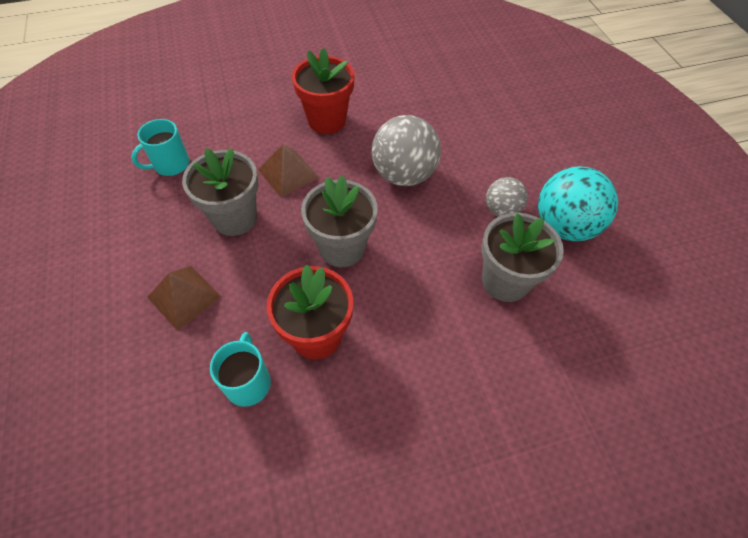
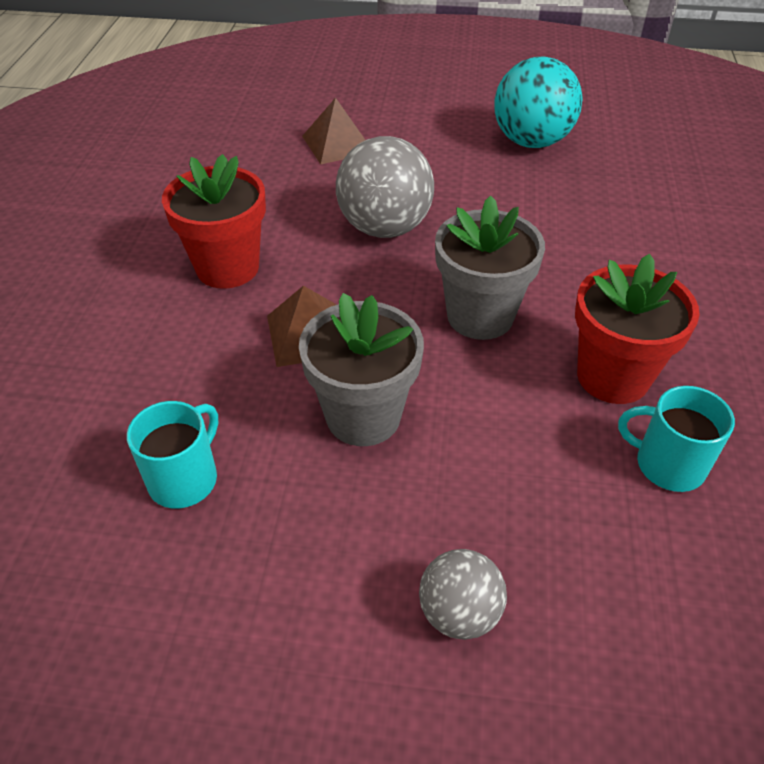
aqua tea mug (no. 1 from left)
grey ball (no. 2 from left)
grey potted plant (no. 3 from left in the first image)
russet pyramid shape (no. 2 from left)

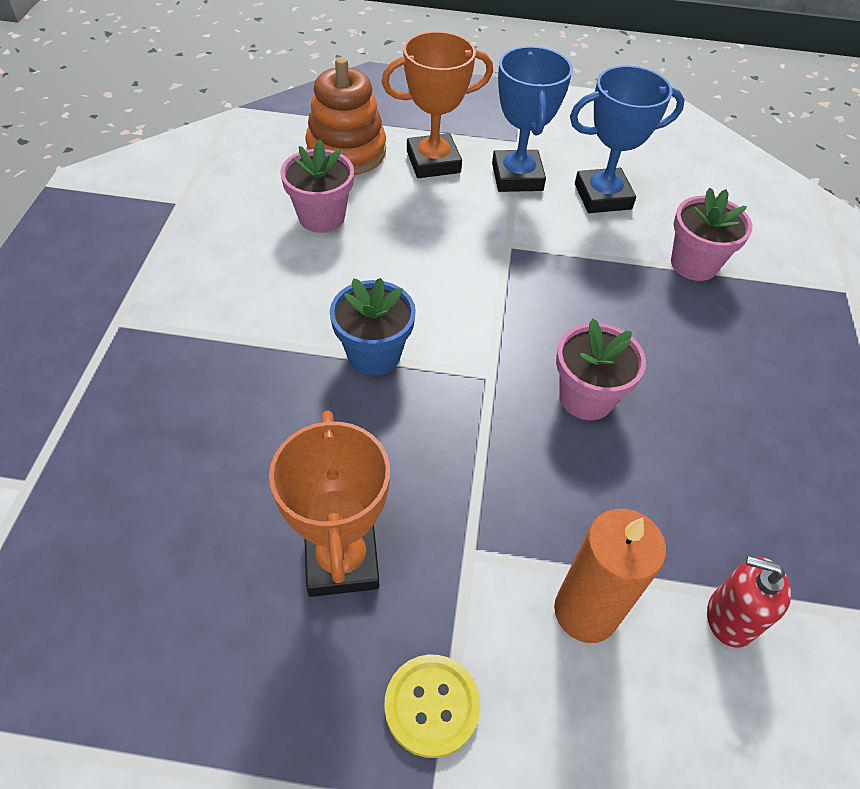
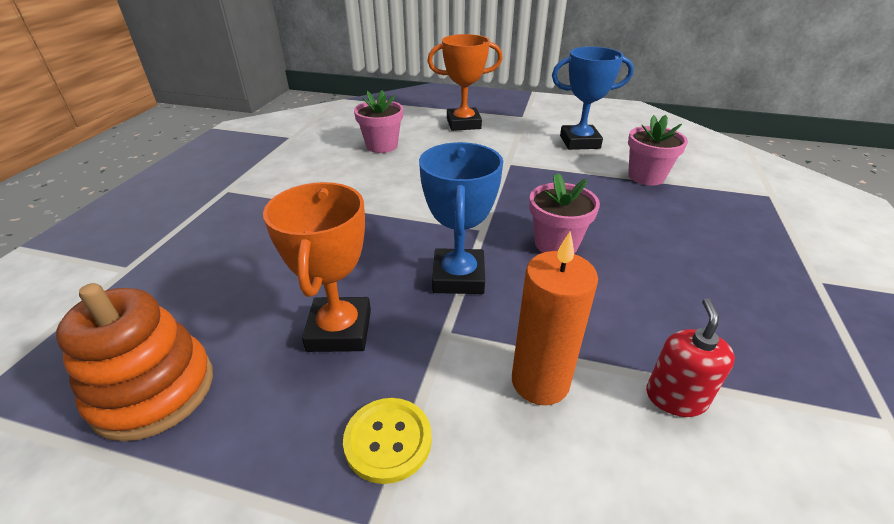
blue award cup (no. 1 from left)
orange-coloured stacking toy
blue potted plant
scarlet soap dispenser

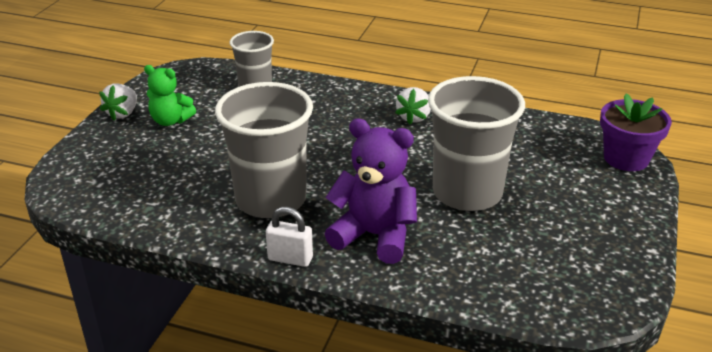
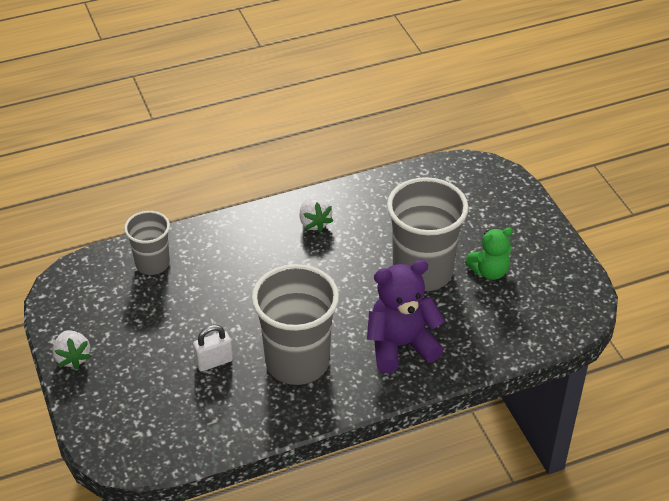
green teddy bear
purple potted plant
white lock

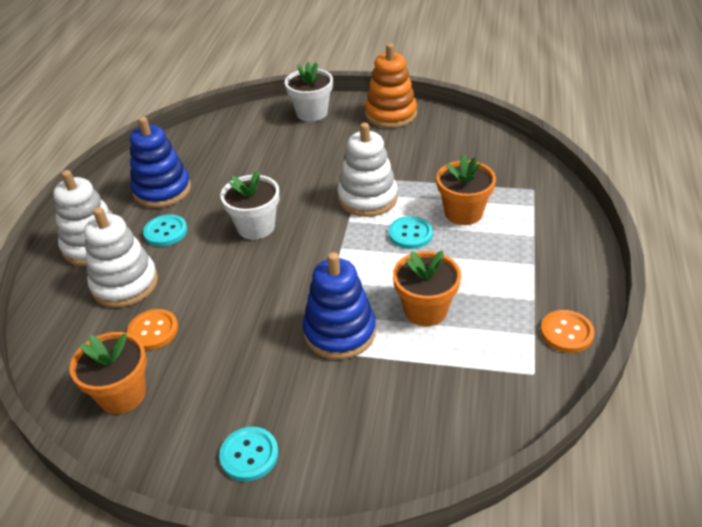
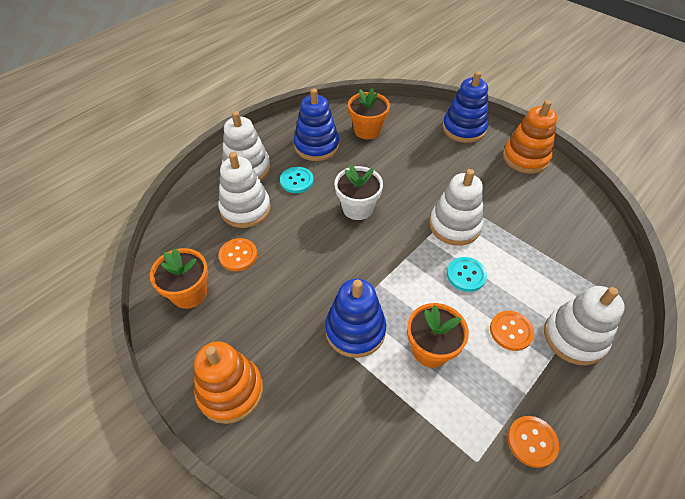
blue stacking toy (no. 3 from left)
orange-coloured potted plant (no. 2 from left)
orange-coloured stacking toy (no. 1 from left)
white stacking toy (no. 4 from left)
orange-coloured button (no. 2 from left)

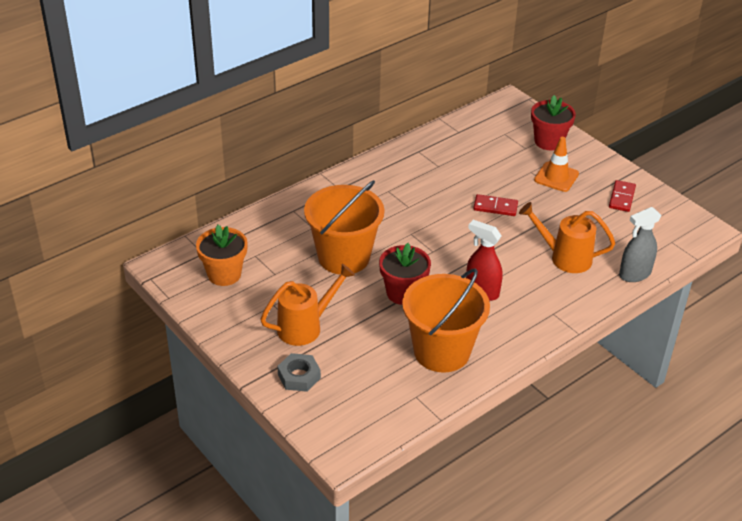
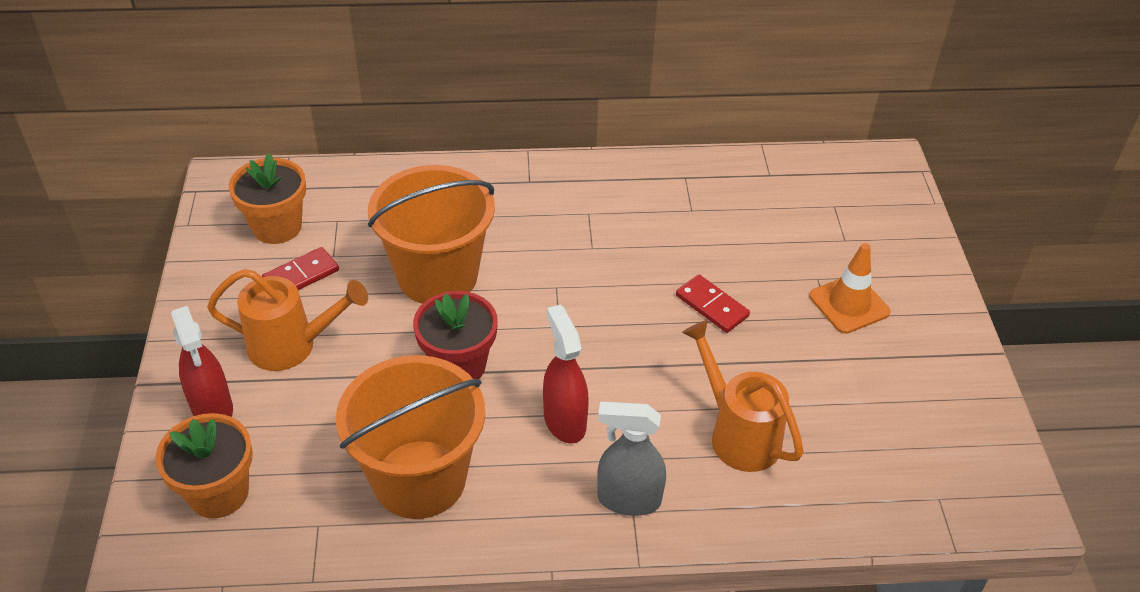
scarlet potted plant (no. 2 from left in the first image)
scarlet domino piece (no. 1 from left)
grey spray bottle
scarlet spray bottle (no. 1 from left)
orange-coloured potted plant (no. 1 from left)

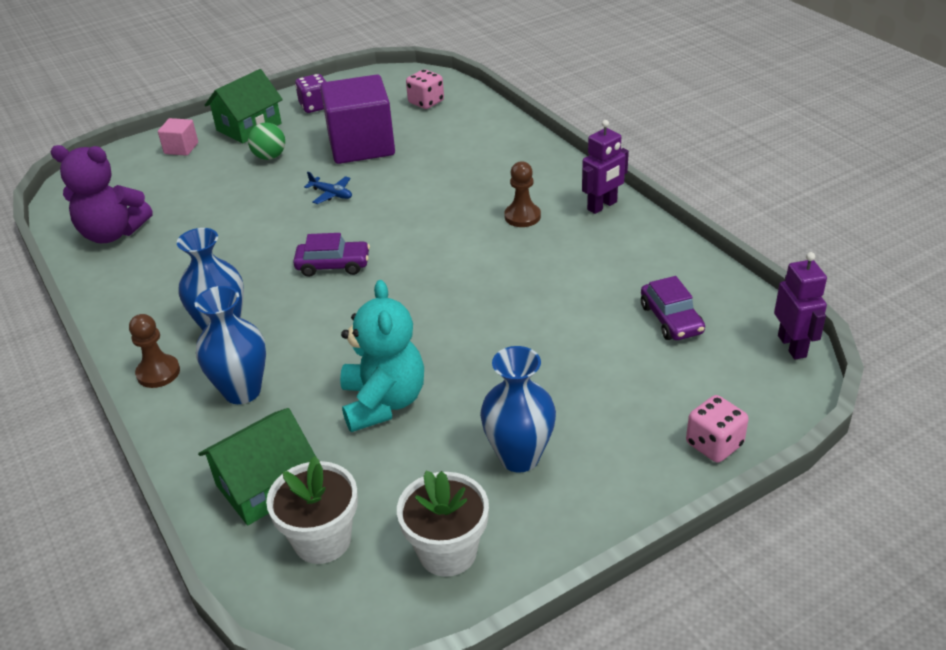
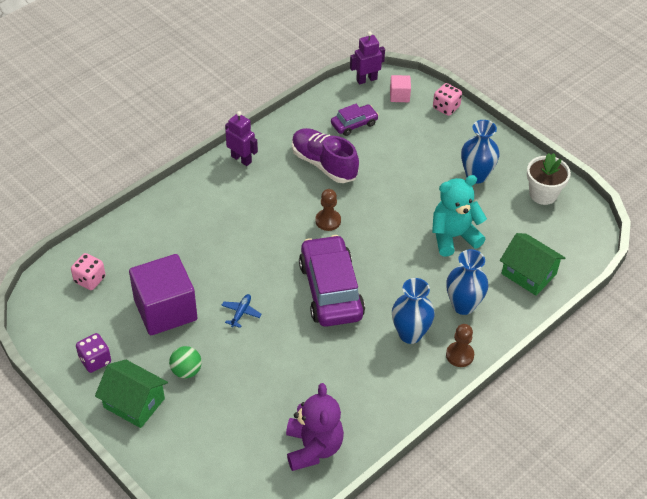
pink solid cube
russet chess pawn (no. 1 from left)
purple automobile (no. 1 from left)
white potted plant (no. 1 from left in the first image)
purple lace-up shoe

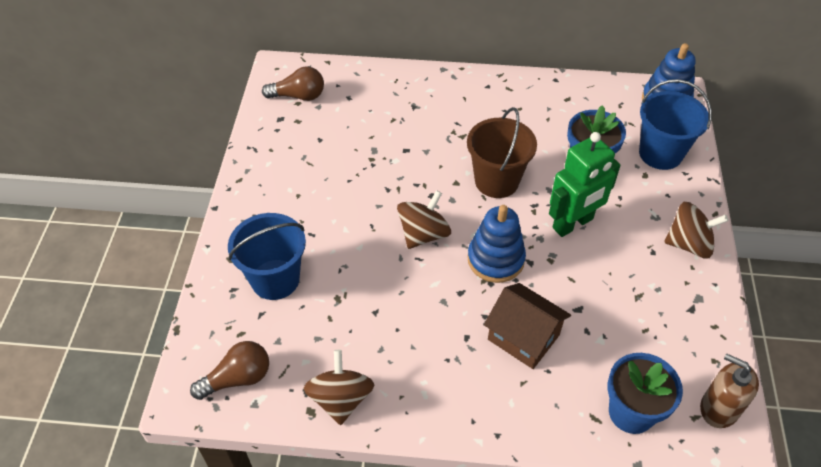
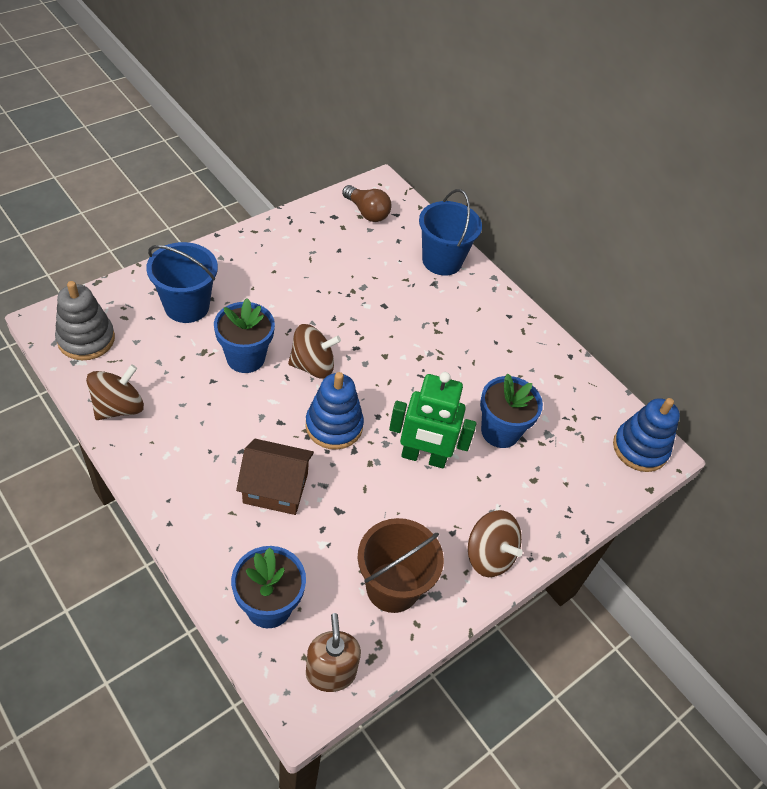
blue pail (no. 2 from left)
russet pail
russet cottage
grey stacking toy
blue potted plant (no. 1 from left)

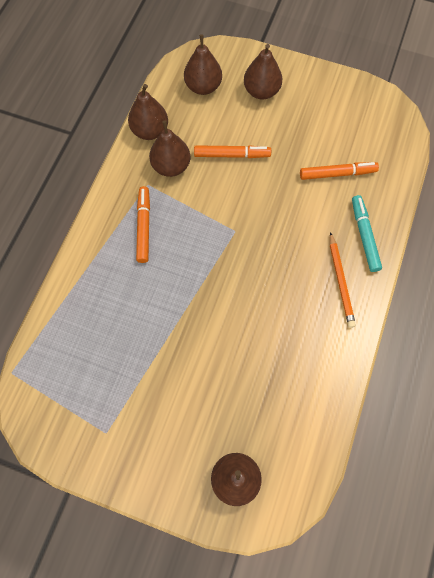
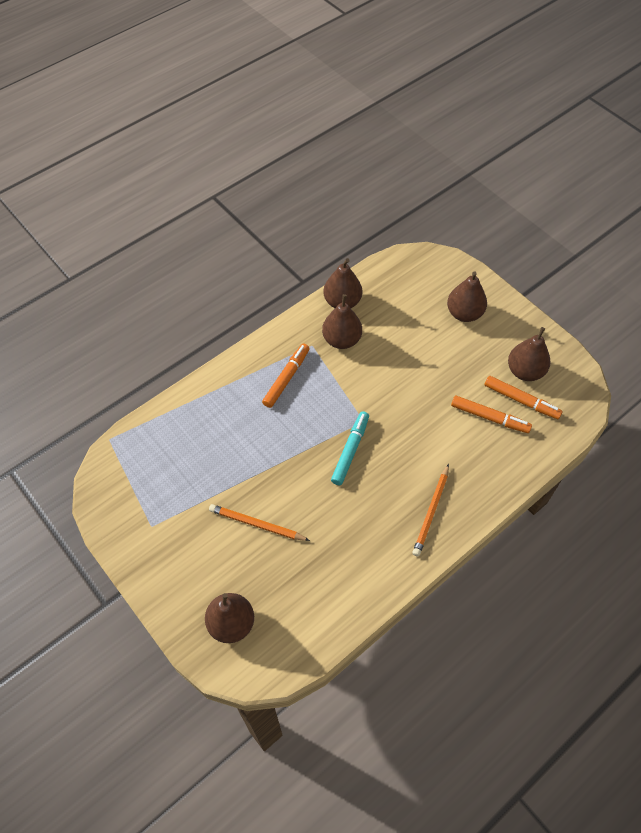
russet pear (no. 5 from left)
orange-coloured marker (no. 3 from left)
aqua marker
orange-coloured lead pencil (no. 1 from left)

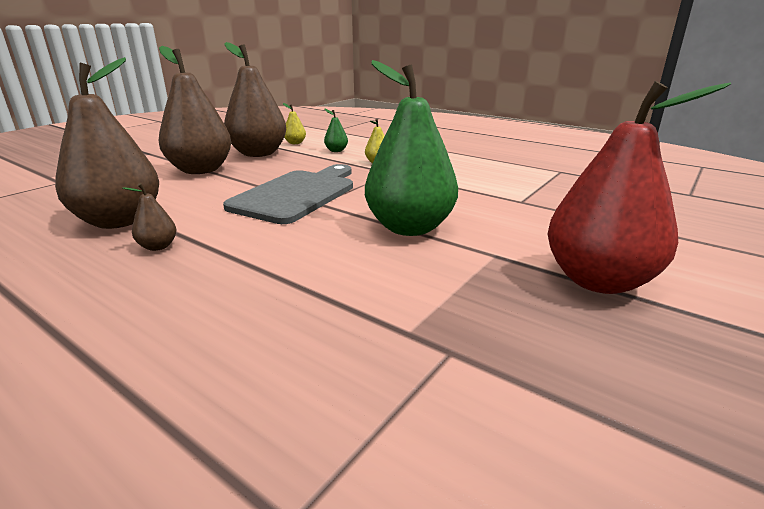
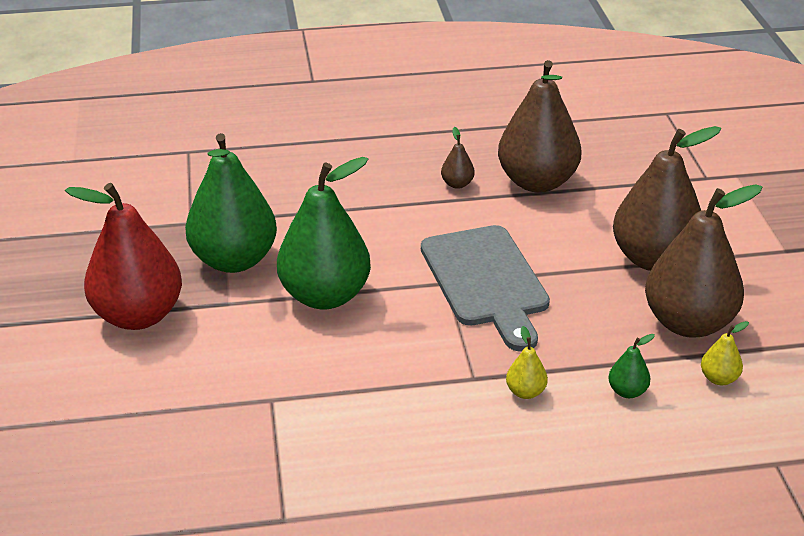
green pear (no. 1 from left)

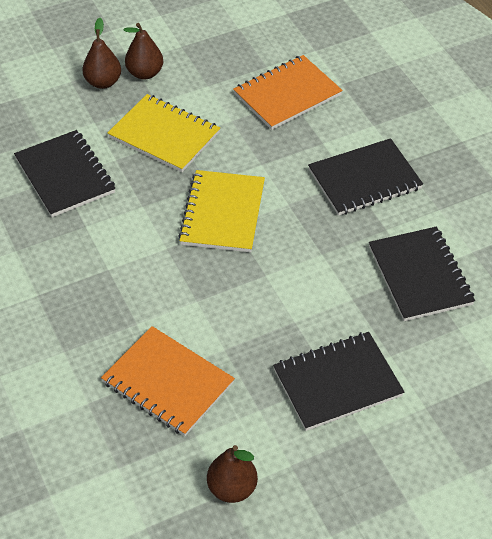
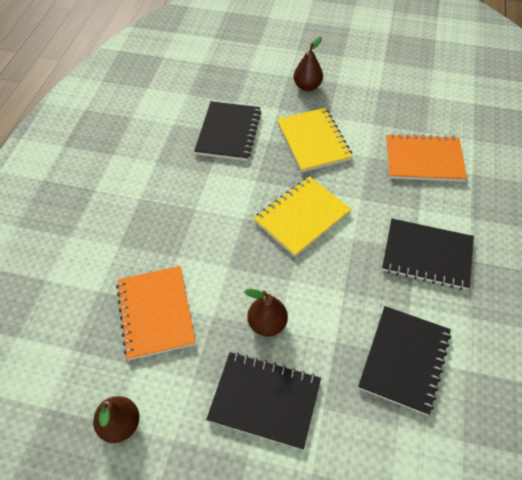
russet pear (no. 2 from left)

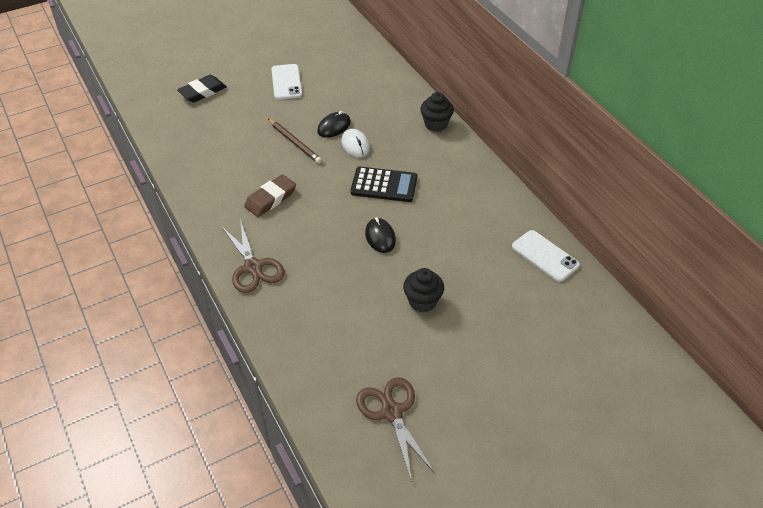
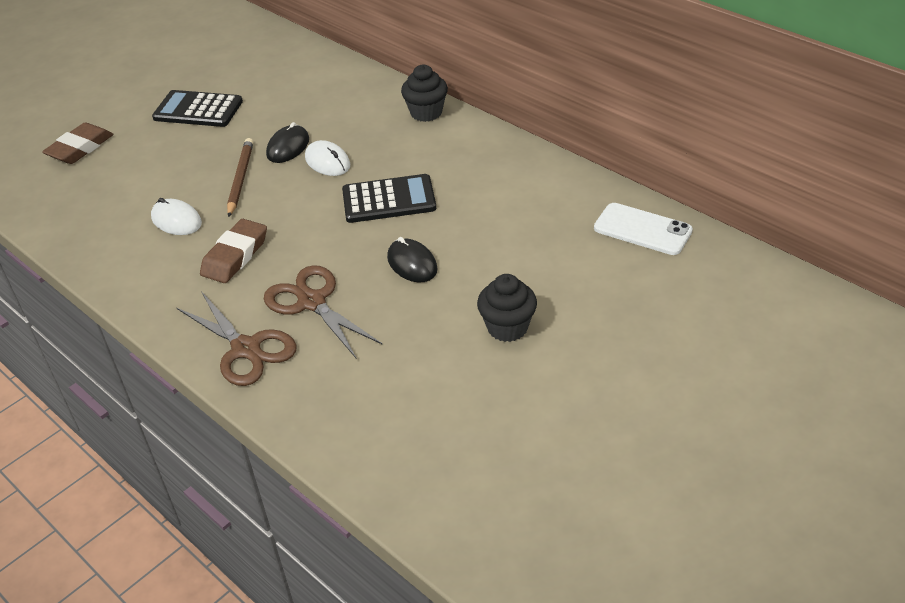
black pocket calculator (no. 1 from left)
russet pencil eraser (no. 1 from left)
russet lead pencil
russet pair of scissors (no. 2 from left)
white computer mouse (no. 1 from left)

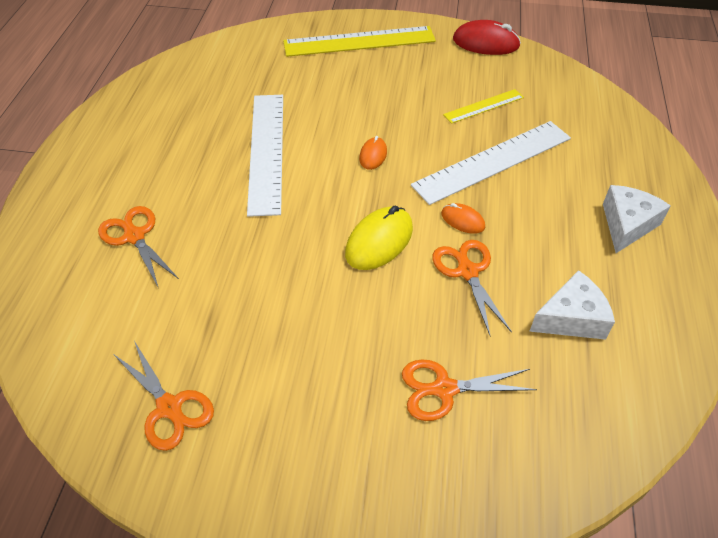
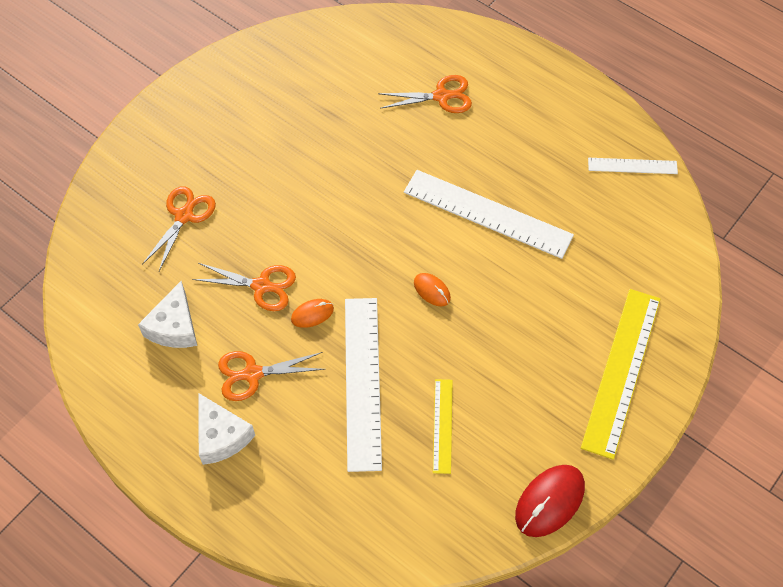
bright yellow computer mouse
orange-coloured pair of scissors (no. 3 from left)
white ruler (no. 3 from left)

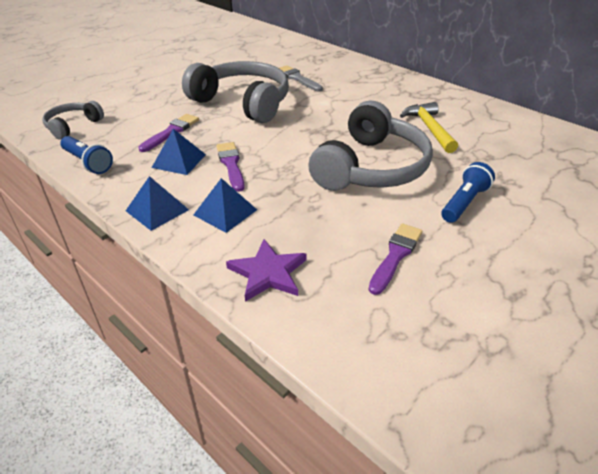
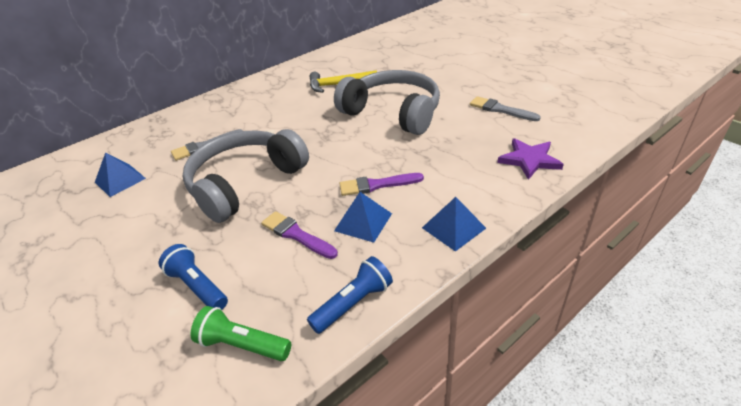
green pocket torch
blue pocket torch (no. 1 from left)
blue pyramid shape (no. 1 from left)
grey paint brush (no. 2 from left)

